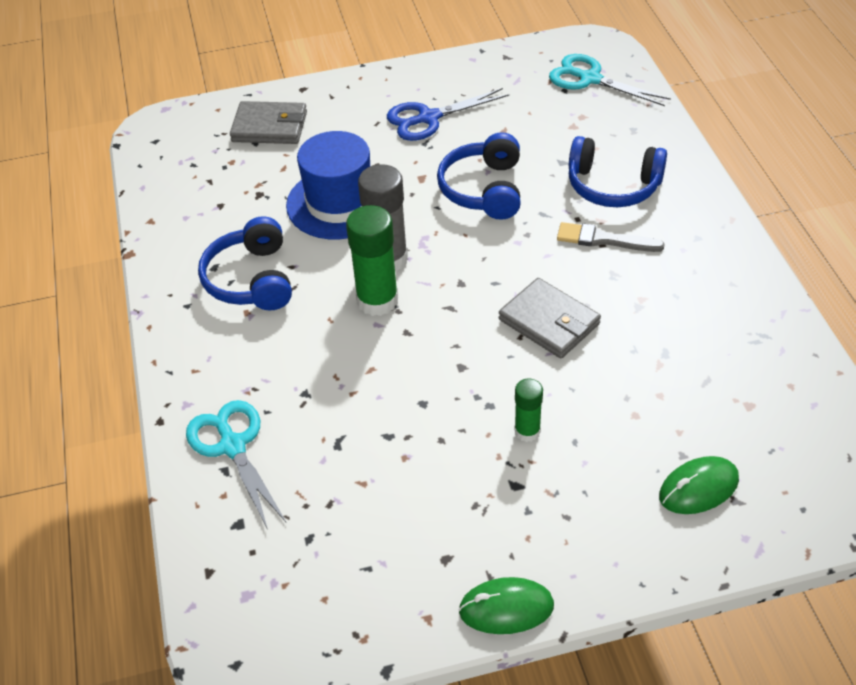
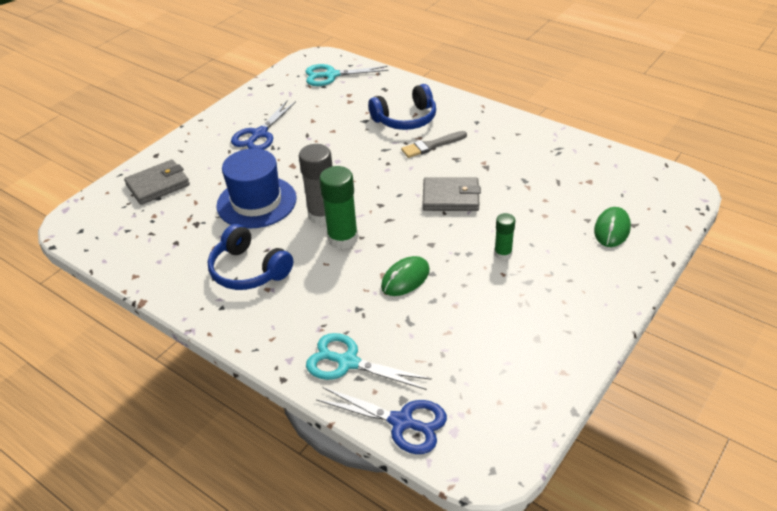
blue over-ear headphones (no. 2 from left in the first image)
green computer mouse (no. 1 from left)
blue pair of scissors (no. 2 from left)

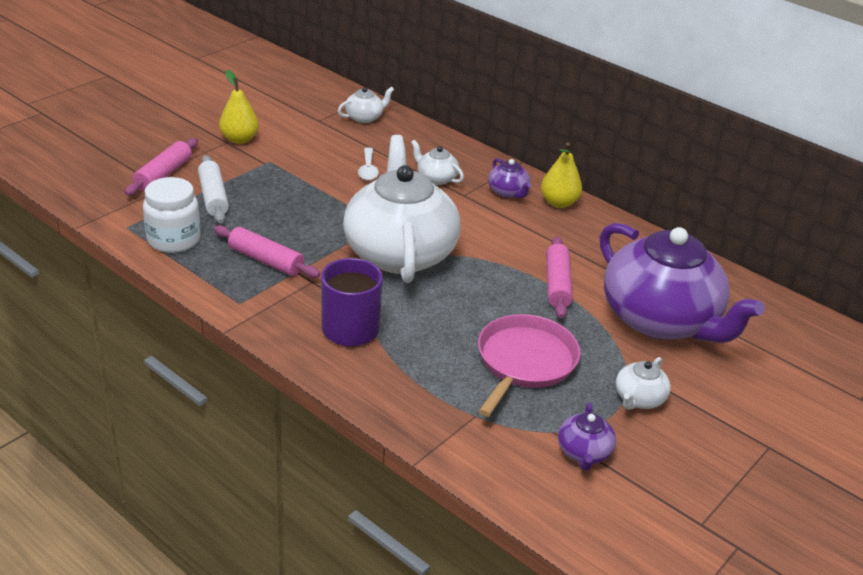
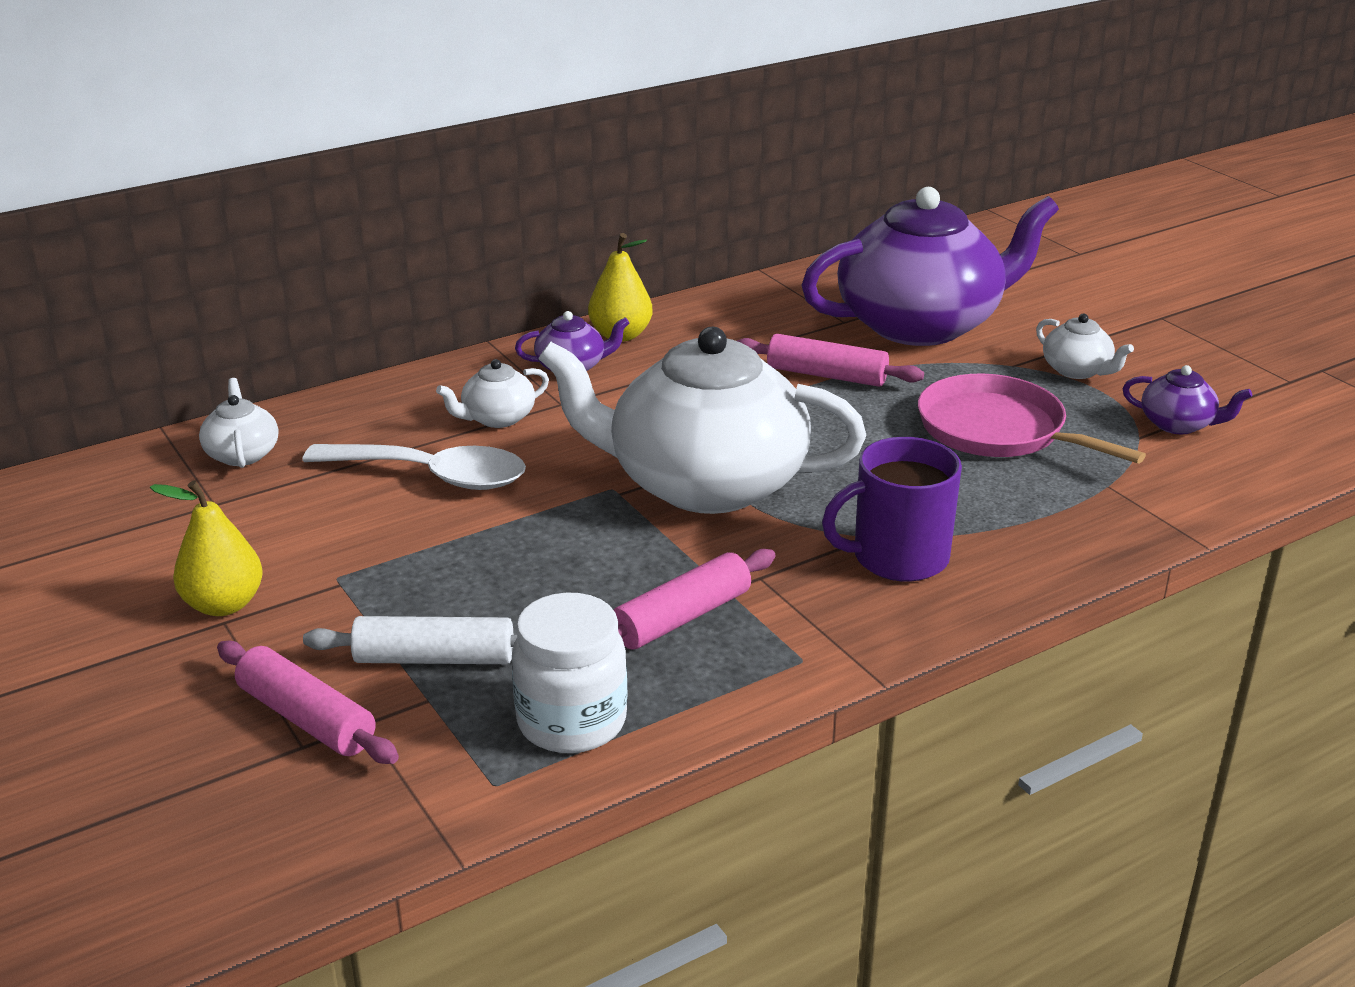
white tablespoon

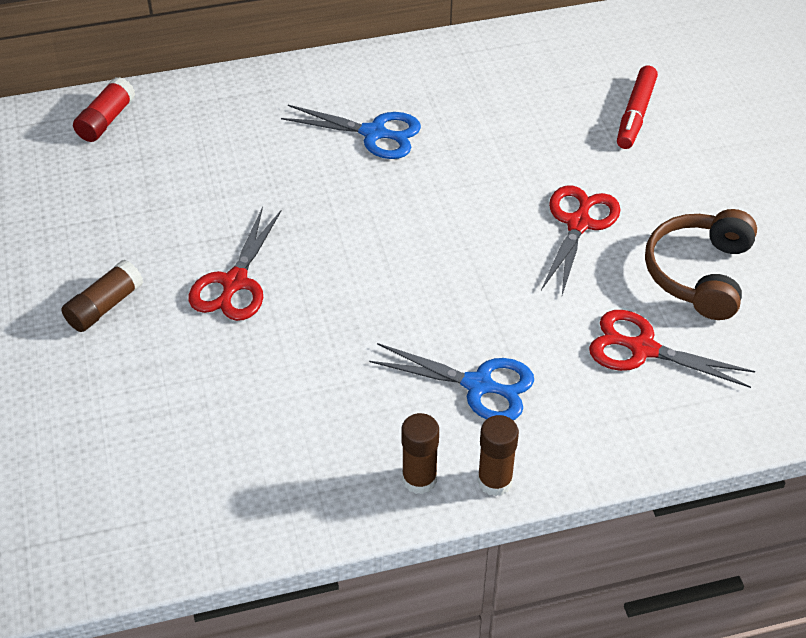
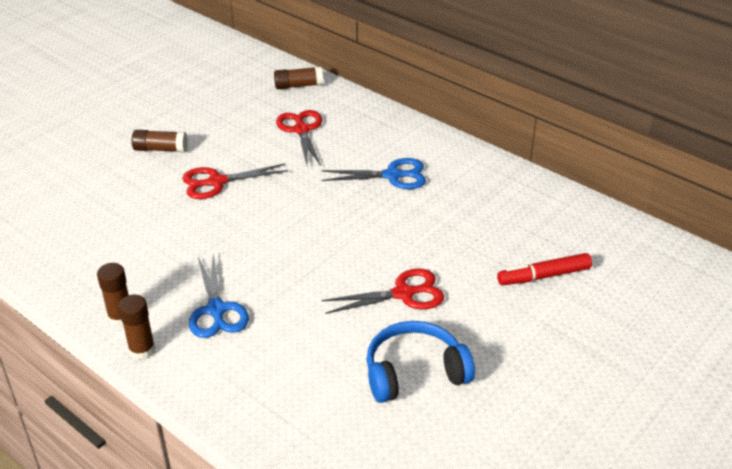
russet glue stick (no. 4 from left)
blue pair of scissors (no. 2 from left)
blue over-ear headphones
scarlet pair of scissors (no. 2 from left)

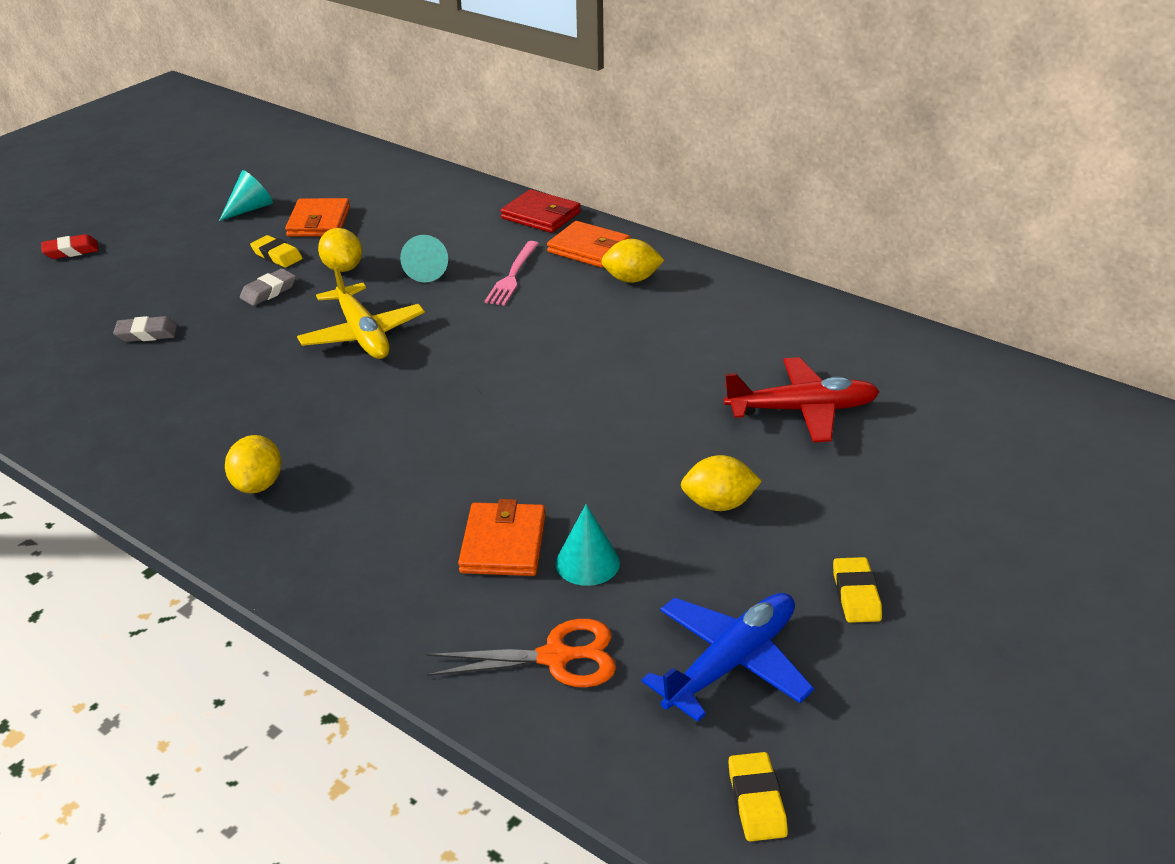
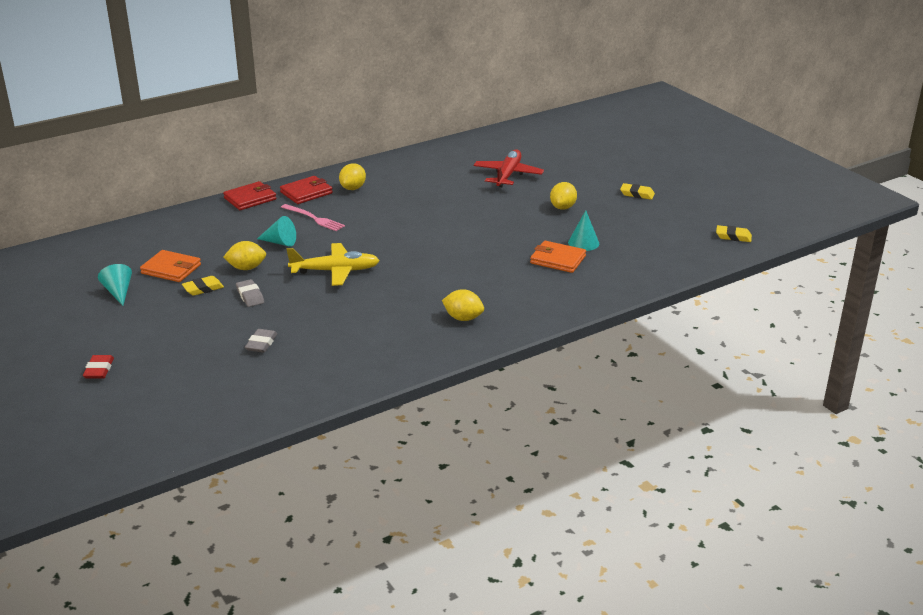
scarlet wallet (no. 2 from left)
blue plane
orange-coloured pair of scissors

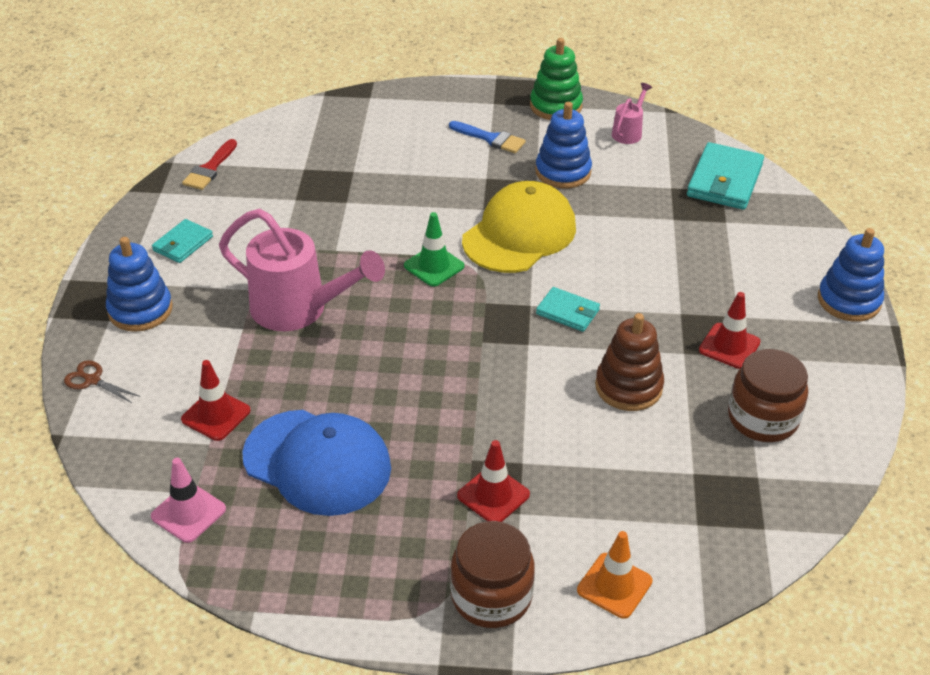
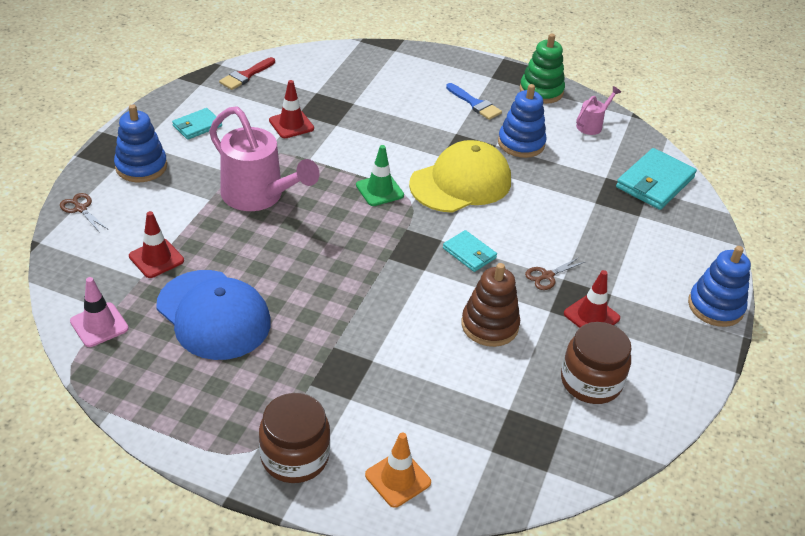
scarlet safety cone (no. 2 from left)
russet pair of scissors (no. 2 from left)

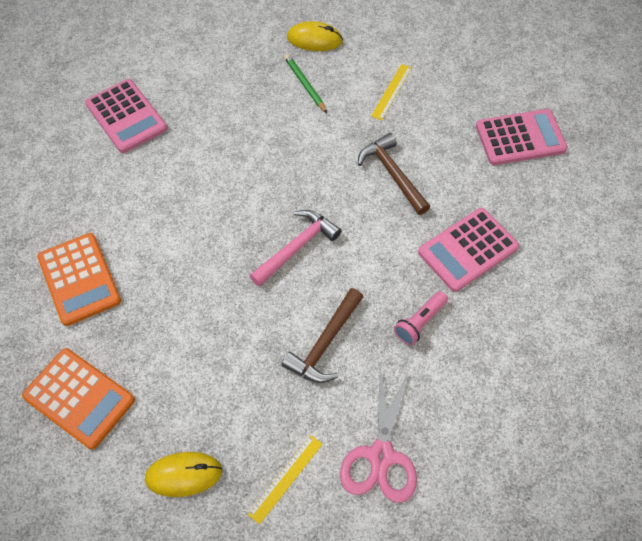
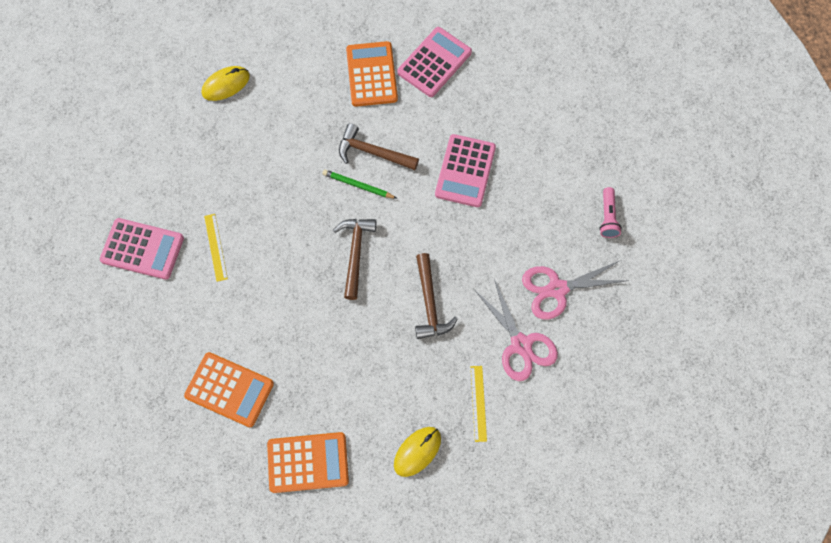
green lead pencil
bright yellow ruler (no. 1 from left)
russet claw hammer (no. 1 from left)
pink pocket torch
orange-coloured pocket calculator (no. 3 from left)
pink pair of scissors (no. 2 from left)

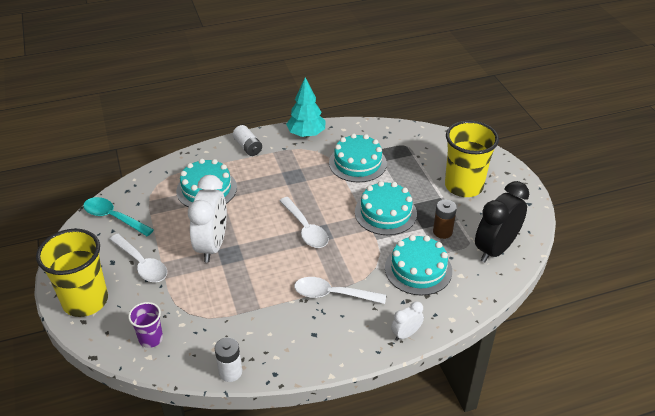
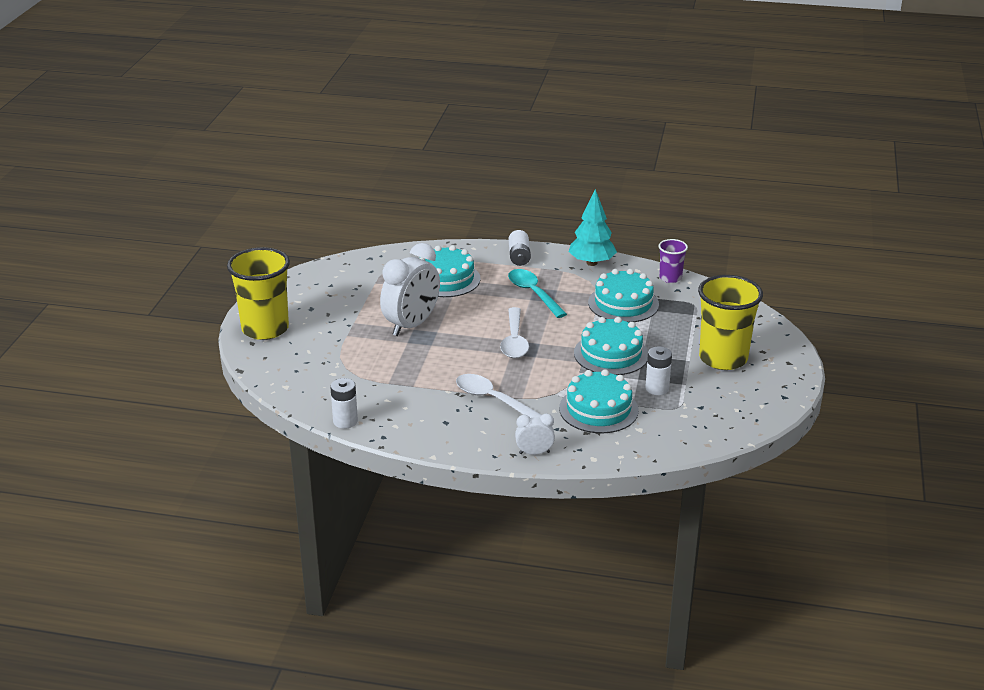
black bedside clock
aqua tablespoon
white AA battery (no. 3 from left)
white tablespoon (no. 1 from left in the first image)
purple cup

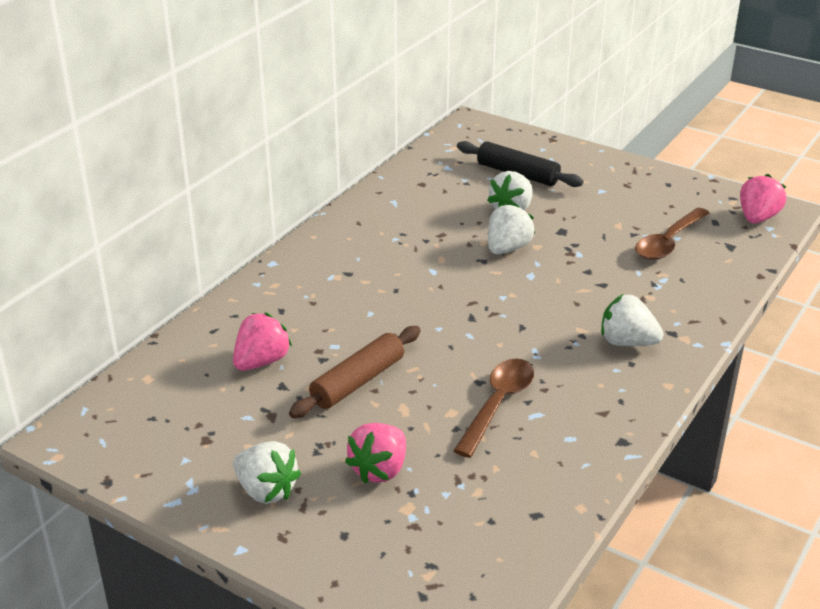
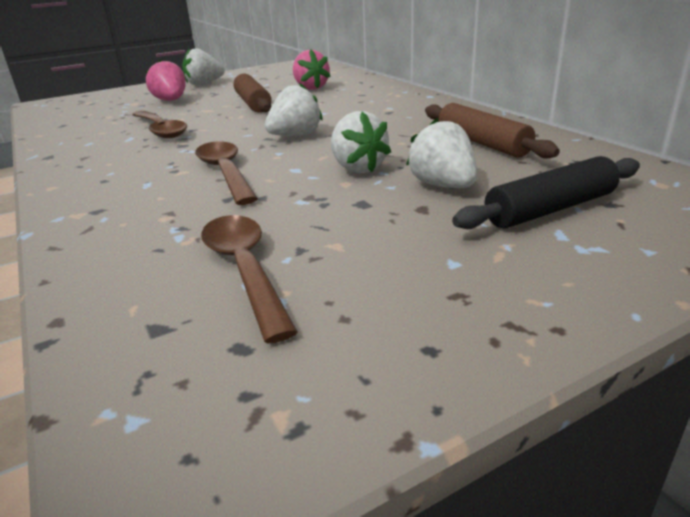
pink berry (no. 3 from left in the first image)
white berry (no. 2 from left)
russet dough roller (no. 2 from left)
russet tablespoon (no. 2 from left)

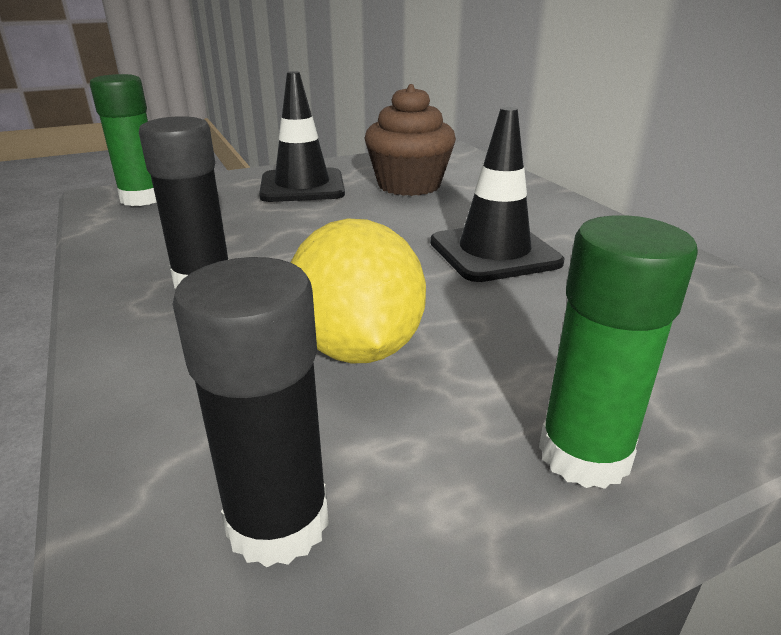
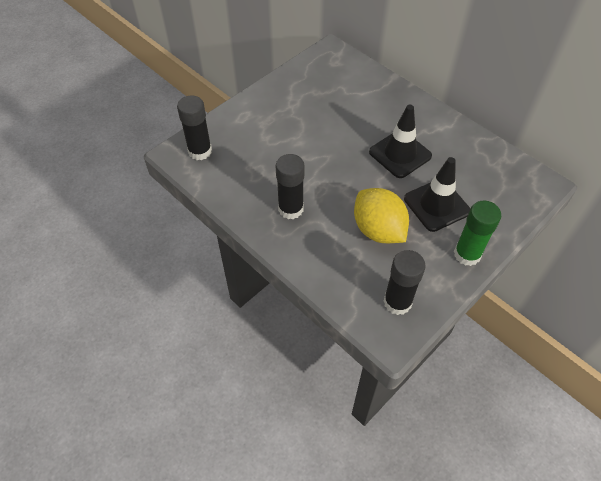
black safety cone (no. 2 from left)
black glue stick (no. 1 from left)
russet cupcake

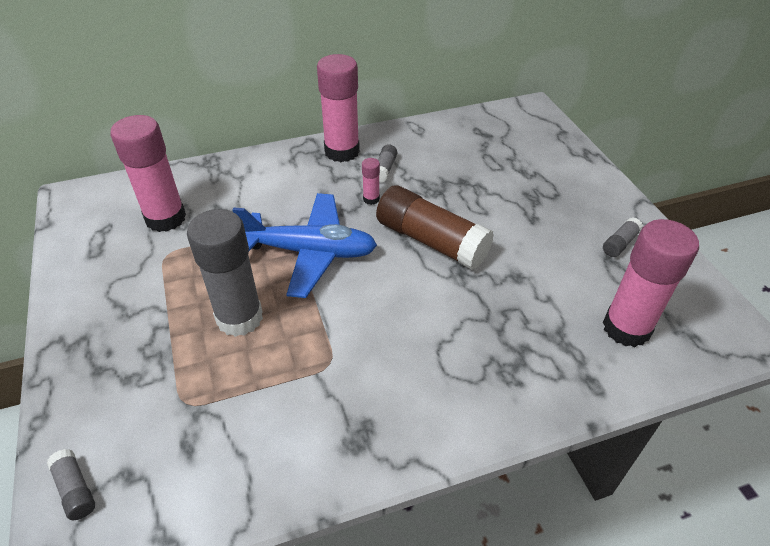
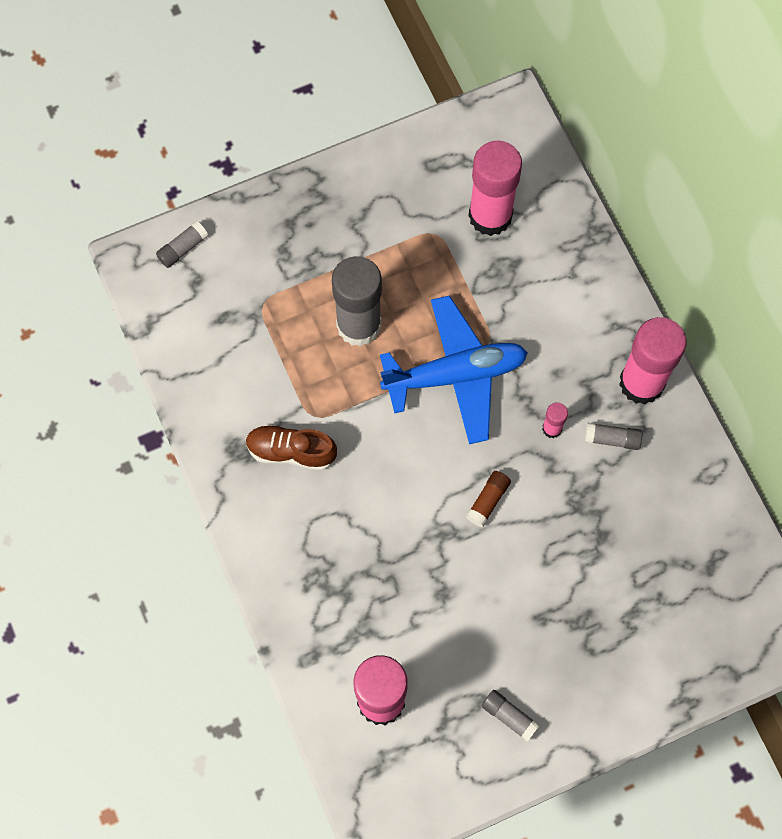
russet glue stick
blue plane
russet lace-up shoe

